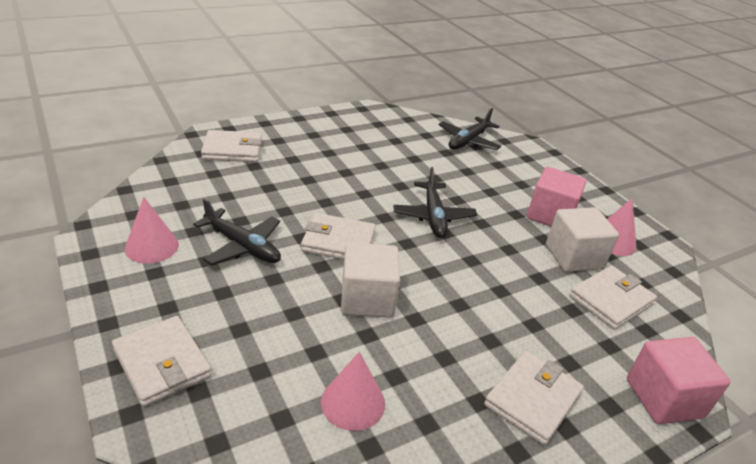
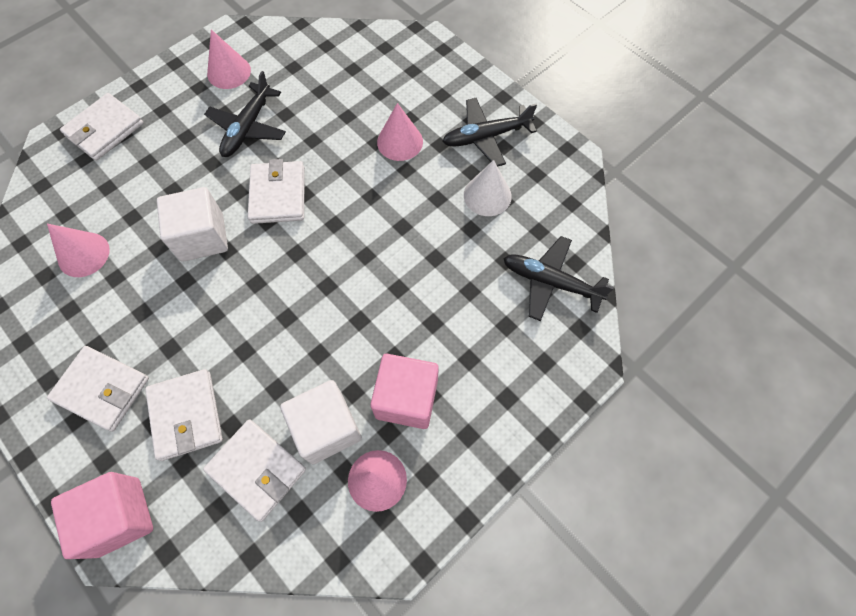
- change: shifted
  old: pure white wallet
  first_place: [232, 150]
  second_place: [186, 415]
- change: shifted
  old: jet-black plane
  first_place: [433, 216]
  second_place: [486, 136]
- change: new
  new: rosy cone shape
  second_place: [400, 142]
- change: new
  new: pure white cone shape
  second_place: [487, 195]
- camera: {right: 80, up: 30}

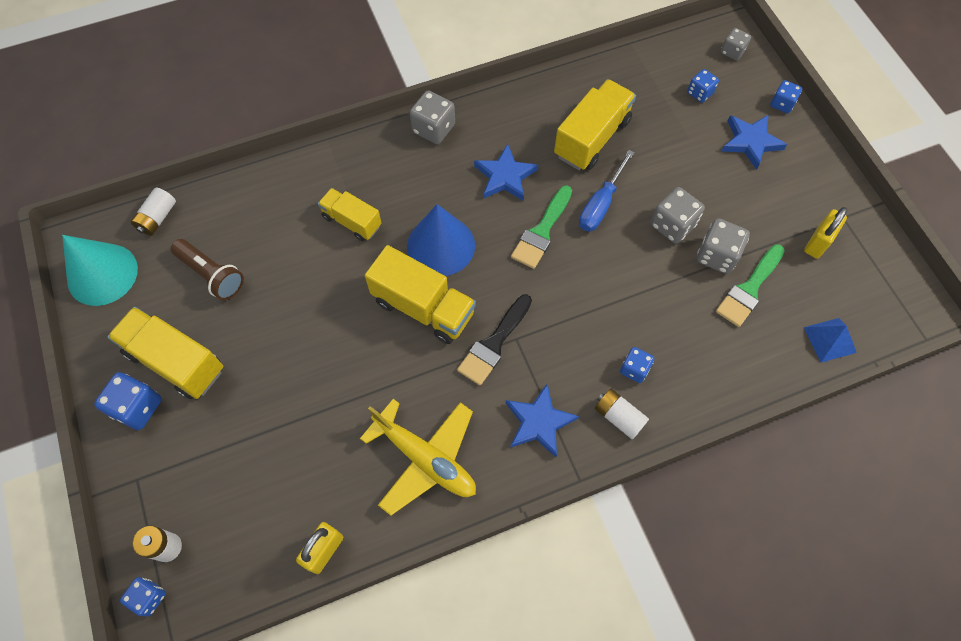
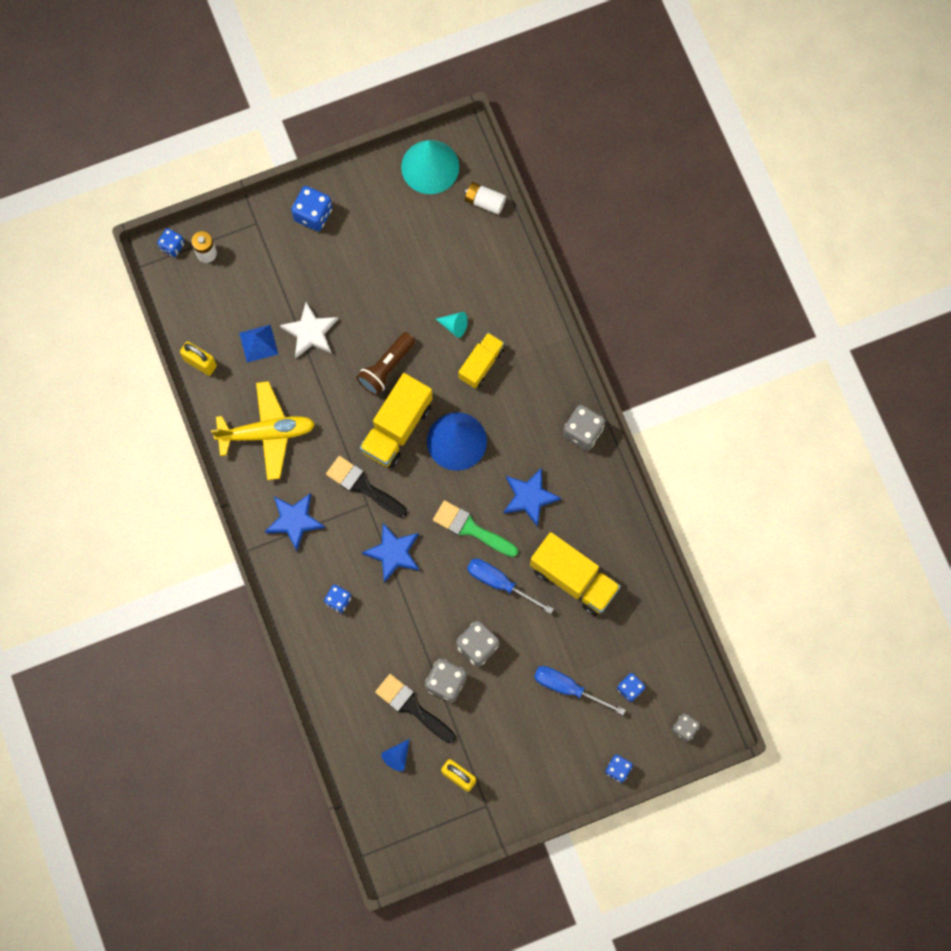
- change: shifted
  old: blue star shape
  first_place: [750, 142]
  second_place: [393, 553]
- change: shifted
  old: russet pocket torch
  first_place: [211, 275]
  second_place: [386, 368]
- change: repainted
  old: leaf-green brush
  new: jet-black brush
  first_place: [749, 289]
  second_place: [412, 707]
- change: gone
  old: golden lorry
  first_place: [176, 361]
- change: shifted
  old: blue pyramid shape
  first_place: [829, 339]
  second_place: [258, 343]
- change: gone
  old: pure white AA battery
  first_place: [618, 417]
- change: rotated
  old: golden plane
  first_place: [425, 459]
  second_place: [267, 433]
  degrees: -135
- change: new
  new: pure white star shape
  second_place: [310, 332]
- change: new
  new: teal cone shape
  second_place: [454, 326]
- change: new
  new: blue hand screwdriver
  second_place: [567, 688]
- change: new
  new: blue cone shape
  second_place: [397, 756]
- camera: {right: 90, up: 10}

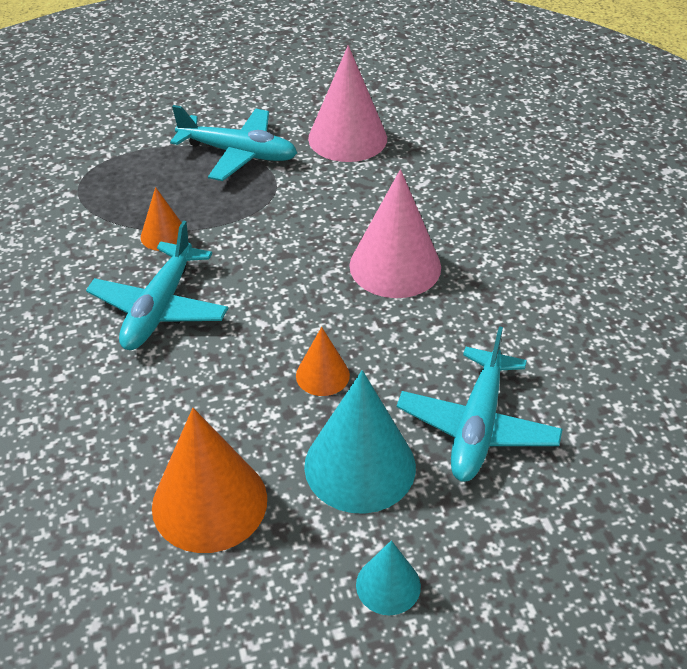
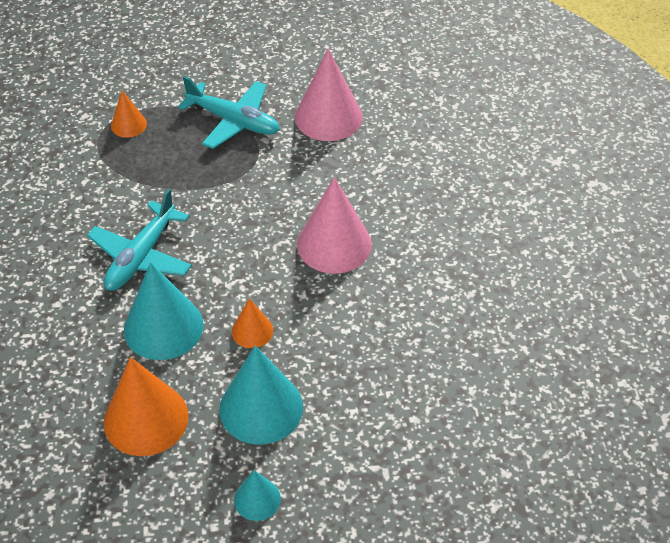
- change: shifted
  old: bright orange cone shape
  first_place: [164, 235]
  second_place: [128, 124]
- change: gone
  old: teal plane
  first_place: [477, 426]
- change: new
  new: teal cone shape
  second_place: [163, 327]
- camera: {right: 10, up: 5}

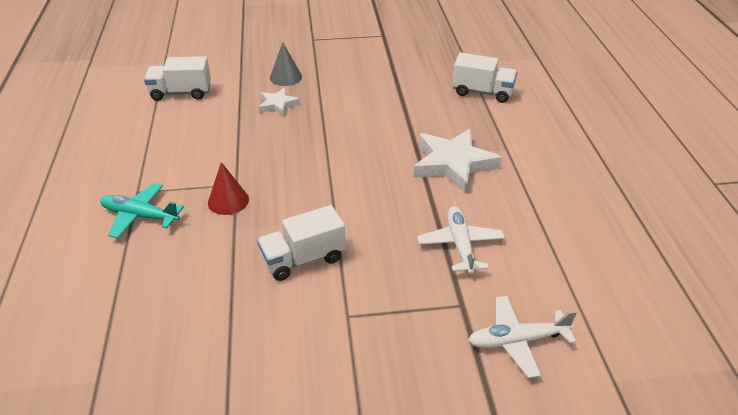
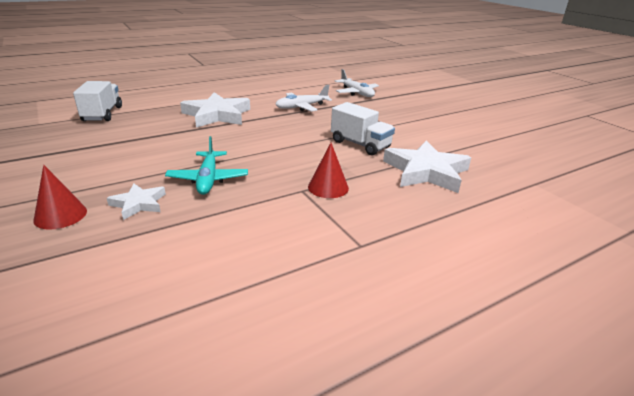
- change: repainted
  old: grey cone shape
  new: scarlet cone shape
  first_place: [286, 77]
  second_place: [60, 215]
- change: gone
  old: pure white lorry
  first_place: [181, 93]
- change: shifted
  old: teal plane
  first_place: [140, 216]
  second_place: [208, 179]
- change: new
  new: pure white star shape
  second_place: [426, 171]
- camera: {right: -115, up: -10}

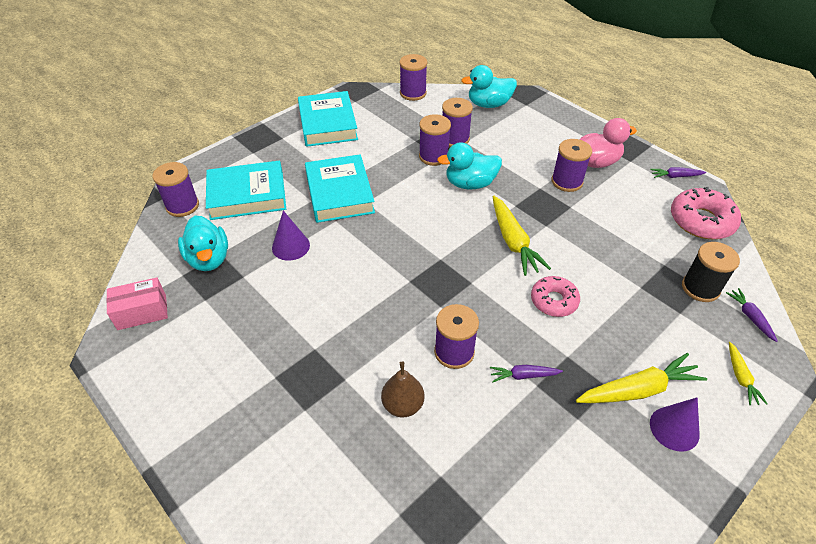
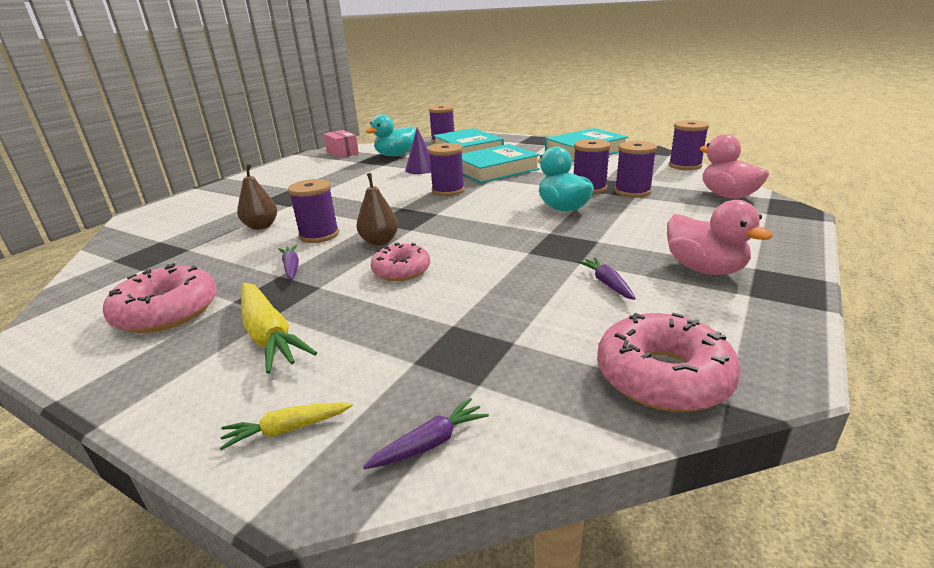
- change: repainted
  old: teal rubber duck
  new: rosy rubber duck
  first_place: [489, 104]
  second_place: [727, 196]
- change: shifted
  old: royal purple reel of thread
  first_place: [567, 181]
  second_place: [448, 190]
- change: shifted
  old: royal purple carrot
  first_place: [675, 176]
  second_place: [607, 284]
- change: gone
  old: golden carrot
  first_place: [513, 241]
- change: gone
  old: jet-black reel of thread
  first_place: [700, 288]
- change: gone
  old: royal purple cone shape
  first_place: [674, 428]
- change: new
  new: russet pear fruit
  second_place: [379, 241]
- change: new
  new: rosy doughnut
  second_place: [167, 311]
- camera: {right: 75, up: -20}

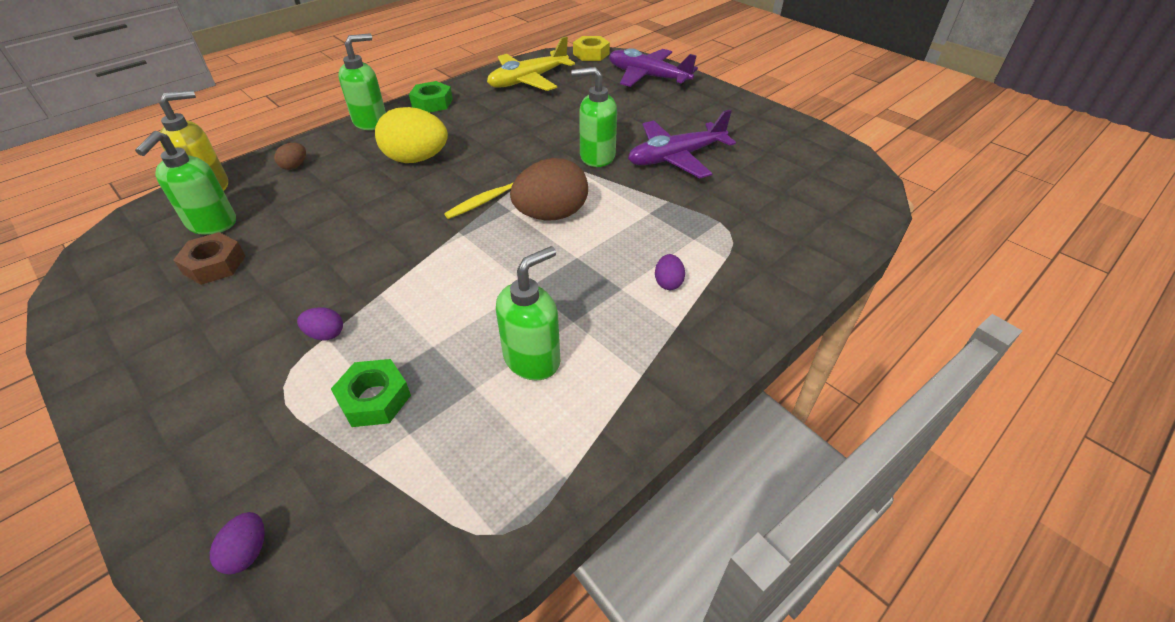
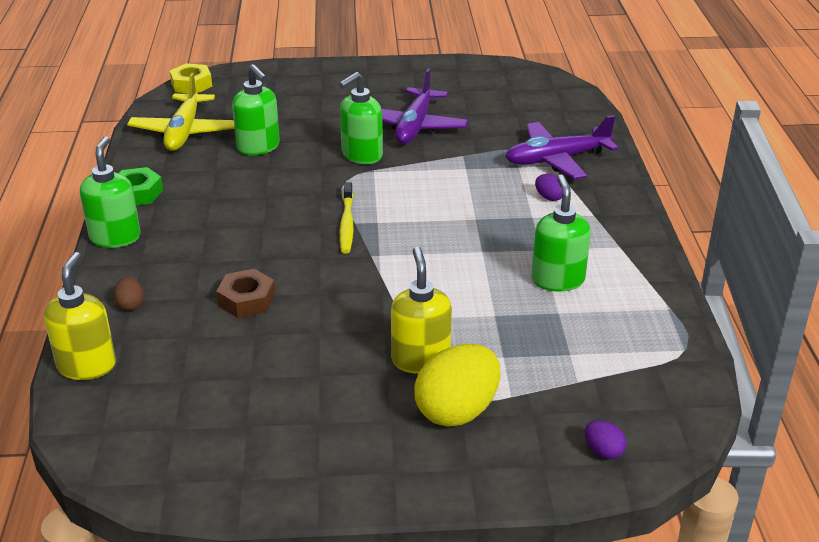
- change: shifted
  old: royal purple plane
  first_place: [647, 77]
  second_place: [556, 159]
- change: shifted
  old: golden egg
  first_place: [416, 159]
  second_place: [457, 411]
- change: shifted
  old: leaf-green soap pump
  first_place: [212, 224]
  second_place: [258, 147]
- change: gone
  old: russet egg
  first_place: [551, 215]
- change: shifted
  old: russet hex nut
  first_place: [214, 265]
  second_place: [247, 300]
- change: swapped
  old: royal purple egg
  new: golden soap pump
  first_place: [325, 334]
  second_place: [420, 359]
- change: gone
  old: leaf-green hex nut
  first_place: [374, 399]
- camera: {right: -50, up: -10}

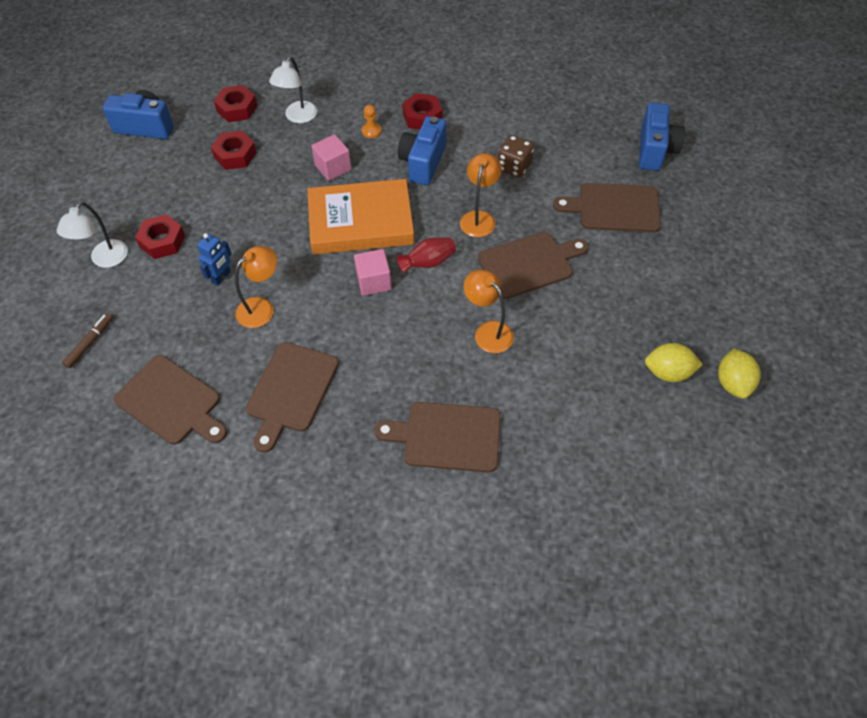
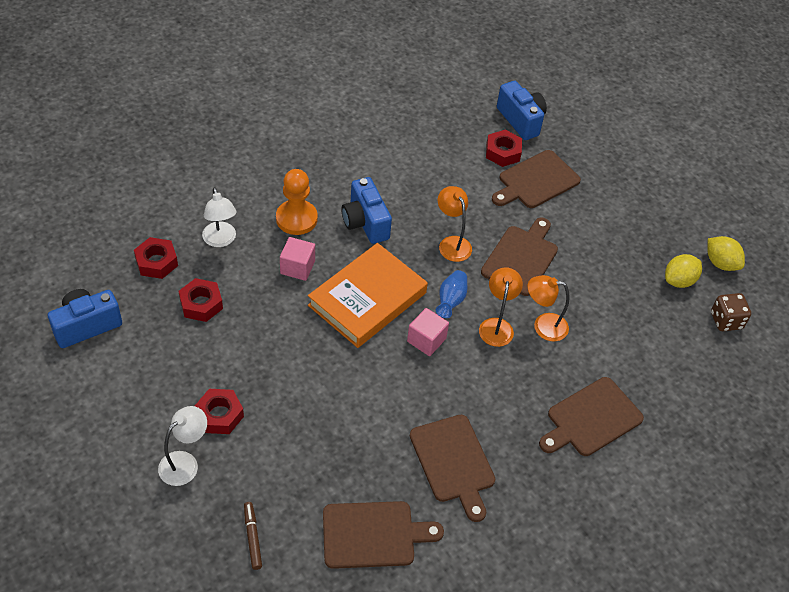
- change: shifted
  old: scarlet hex nut
  first_place: [422, 117]
  second_place: [502, 152]
- change: scaled
  old: bright orange pawn
  first_place: [371, 131]
  second_place: [296, 219]
  factor: 2.09
- change: shifted
  old: russet game die
  first_place: [514, 167]
  second_place: [726, 321]
- change: rotated
  old: pure white desk lamp
  first_place: [104, 260]
  second_place: [185, 463]
  degrees: -120
- change: gone
  old: blue toy robot
  first_place: [221, 277]
- change: repainted
  old: scarlet flower vase
  new: blue flower vase
  first_place: [428, 263]
  second_place: [451, 300]
- change: shifted
  old: bright orange desk lamp
  first_place: [262, 308]
  second_place: [496, 326]
- camera: {right: -45, up: -5}

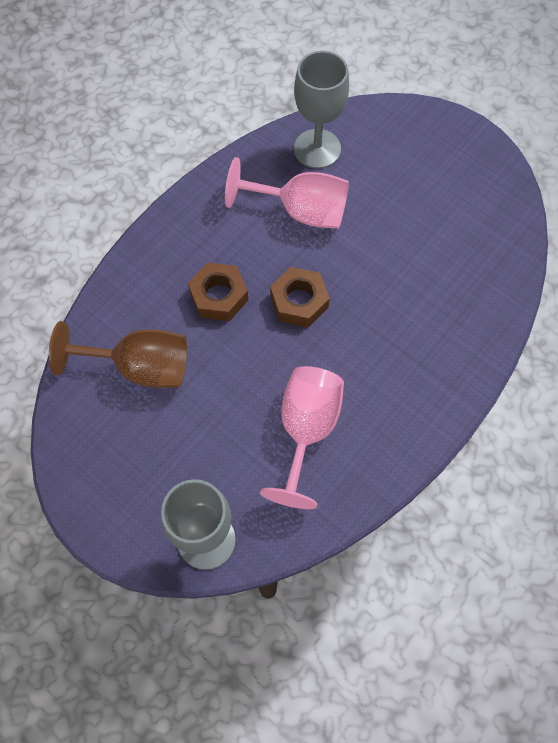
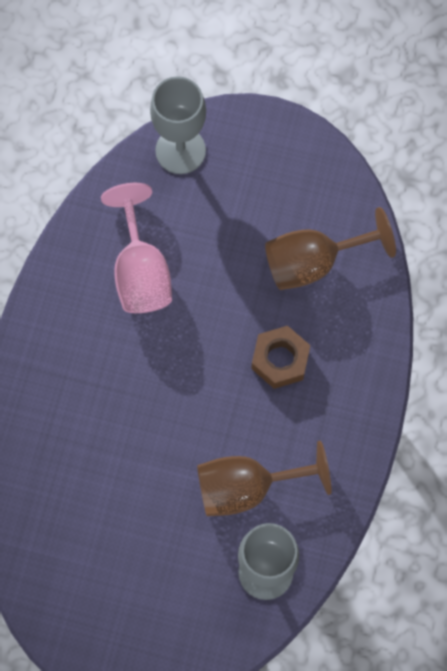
- change: repainted
  old: rosy chalice
  new: russet chalice
  first_place: [301, 211]
  second_place: [247, 488]
- change: gone
  old: russet hex nut
  first_place: [299, 301]
- camera: {right: 155, up: 5}

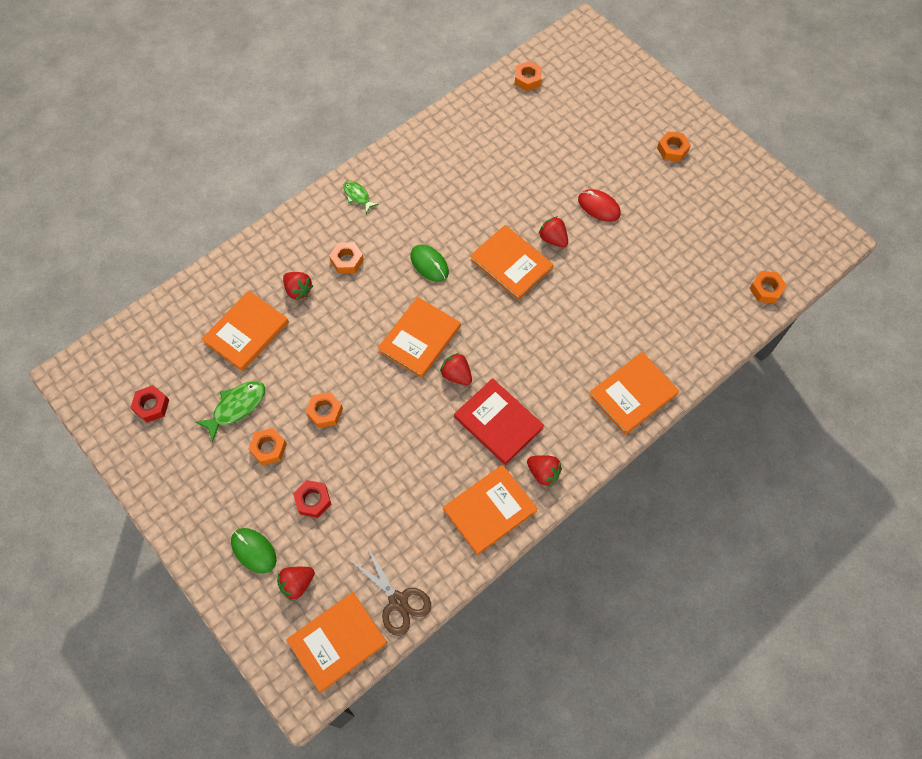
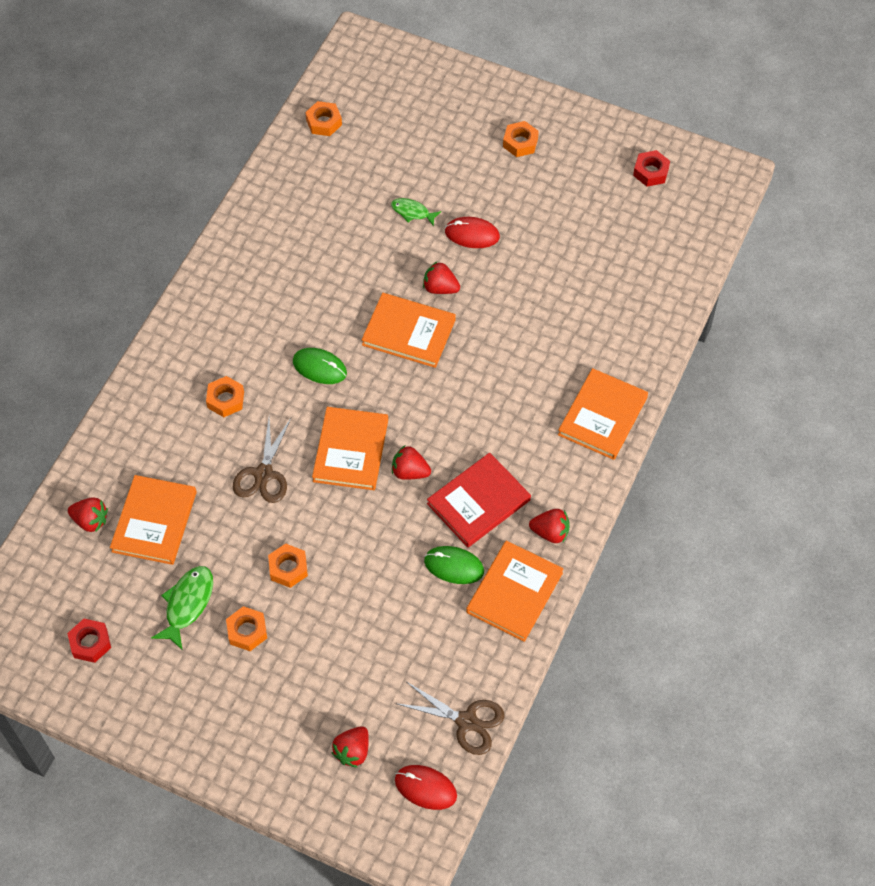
- change: shifted
  old: leaf-green fish
  first_place: [357, 196]
  second_place: [412, 212]
- change: gone
  old: bright orange hex nut
  first_place: [766, 290]
- change: shifted
  old: scarlet berry
  first_place: [298, 290]
  second_place: [90, 520]
- change: rotated
  old: scarlet book
  first_place: [498, 423]
  second_place: [479, 502]
  degrees: -60
- change: shifted
  old: scarlet hex nut
  first_place: [313, 500]
  second_place: [650, 172]
- change: shifted
  old: leaf-green mouse
  first_place: [253, 551]
  second_place: [454, 566]
- change: swapped
  old: bright orange book
  new: scarlet mouse
  first_place: [337, 642]
  second_place: [425, 788]
- change: new
  new: russet pair of scissors
  second_place: [263, 474]
- camera: {right: -25, up: -5}

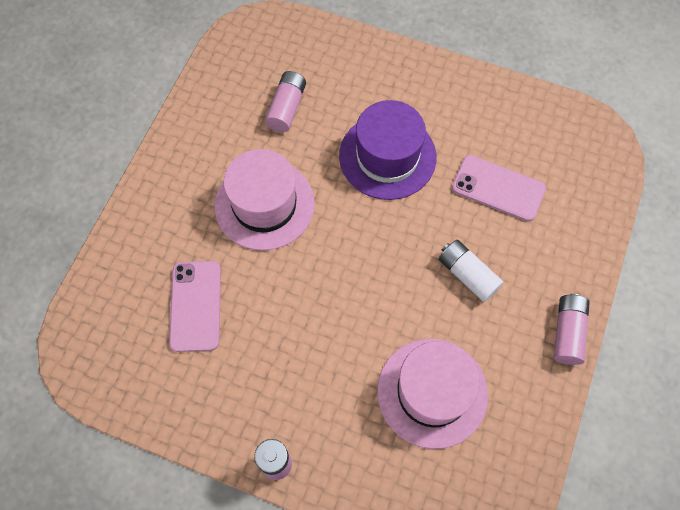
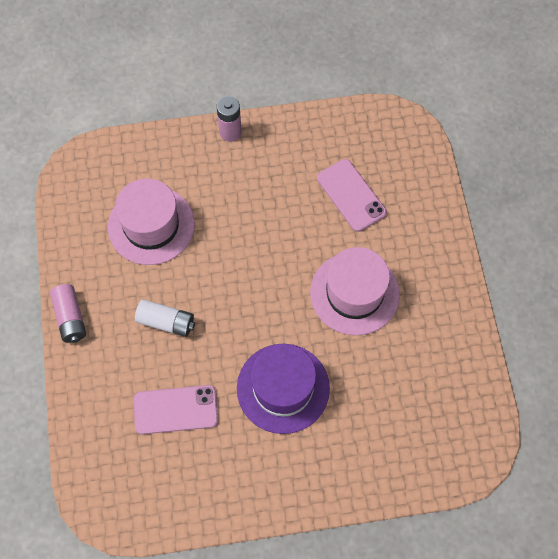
- change: gone
  old: rosy AA battery
  first_place: [286, 108]
- camera: {right: 150, up: 0}

